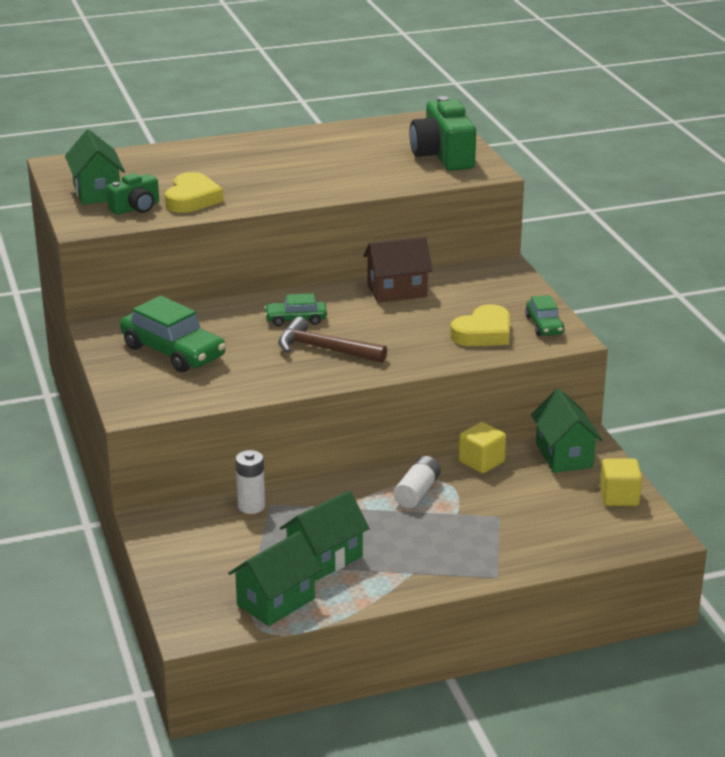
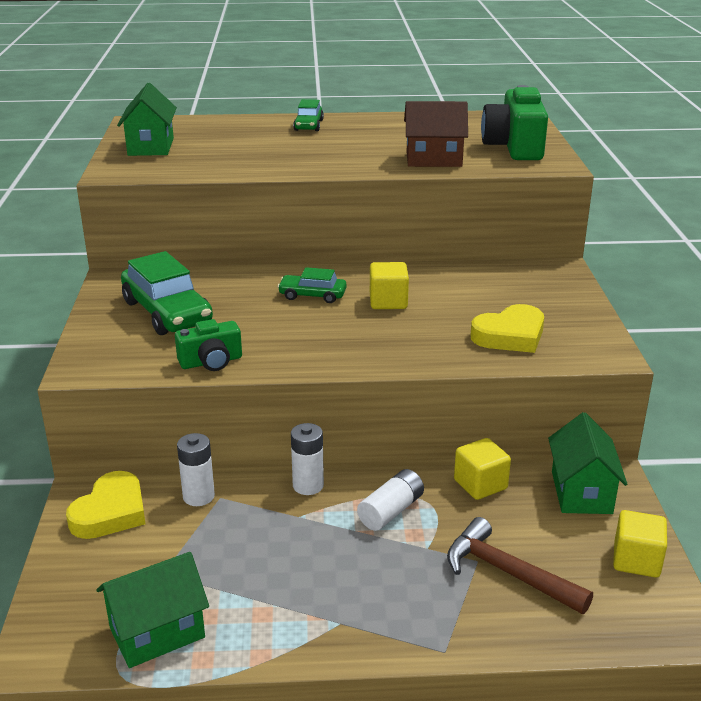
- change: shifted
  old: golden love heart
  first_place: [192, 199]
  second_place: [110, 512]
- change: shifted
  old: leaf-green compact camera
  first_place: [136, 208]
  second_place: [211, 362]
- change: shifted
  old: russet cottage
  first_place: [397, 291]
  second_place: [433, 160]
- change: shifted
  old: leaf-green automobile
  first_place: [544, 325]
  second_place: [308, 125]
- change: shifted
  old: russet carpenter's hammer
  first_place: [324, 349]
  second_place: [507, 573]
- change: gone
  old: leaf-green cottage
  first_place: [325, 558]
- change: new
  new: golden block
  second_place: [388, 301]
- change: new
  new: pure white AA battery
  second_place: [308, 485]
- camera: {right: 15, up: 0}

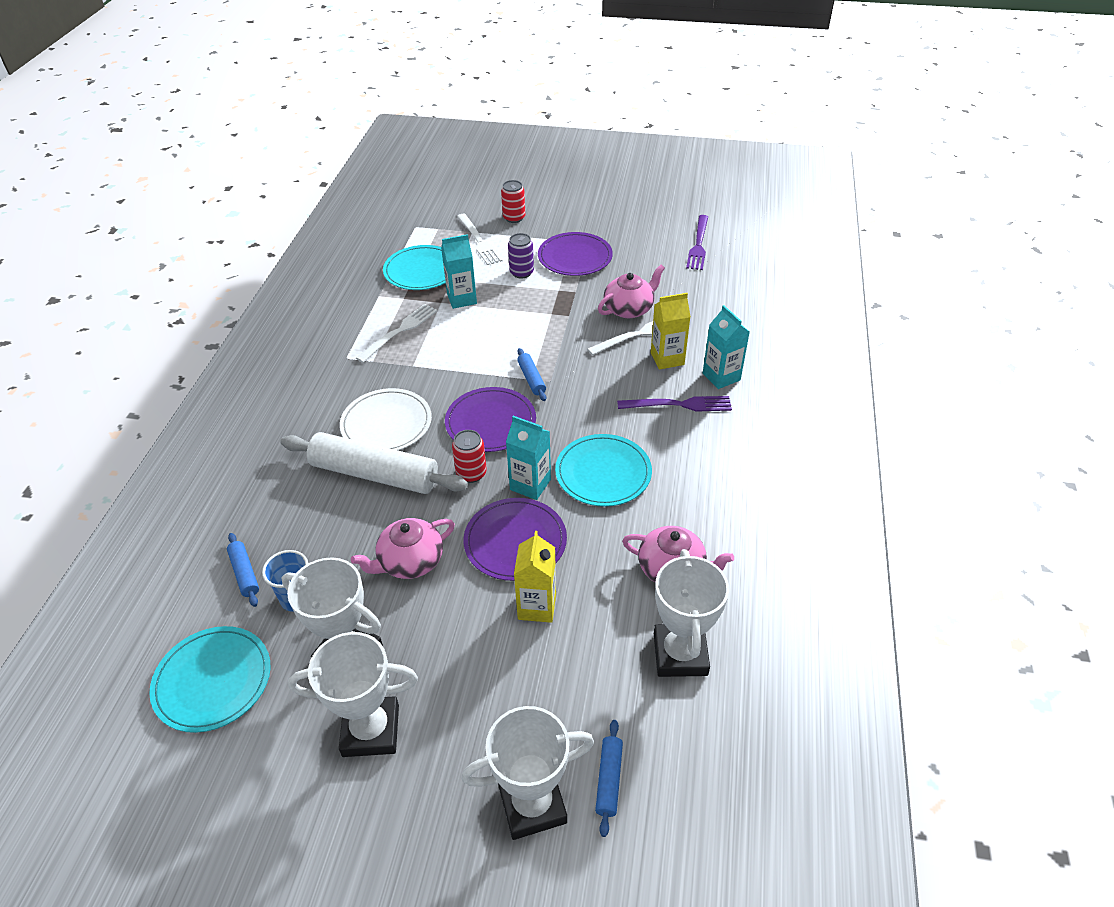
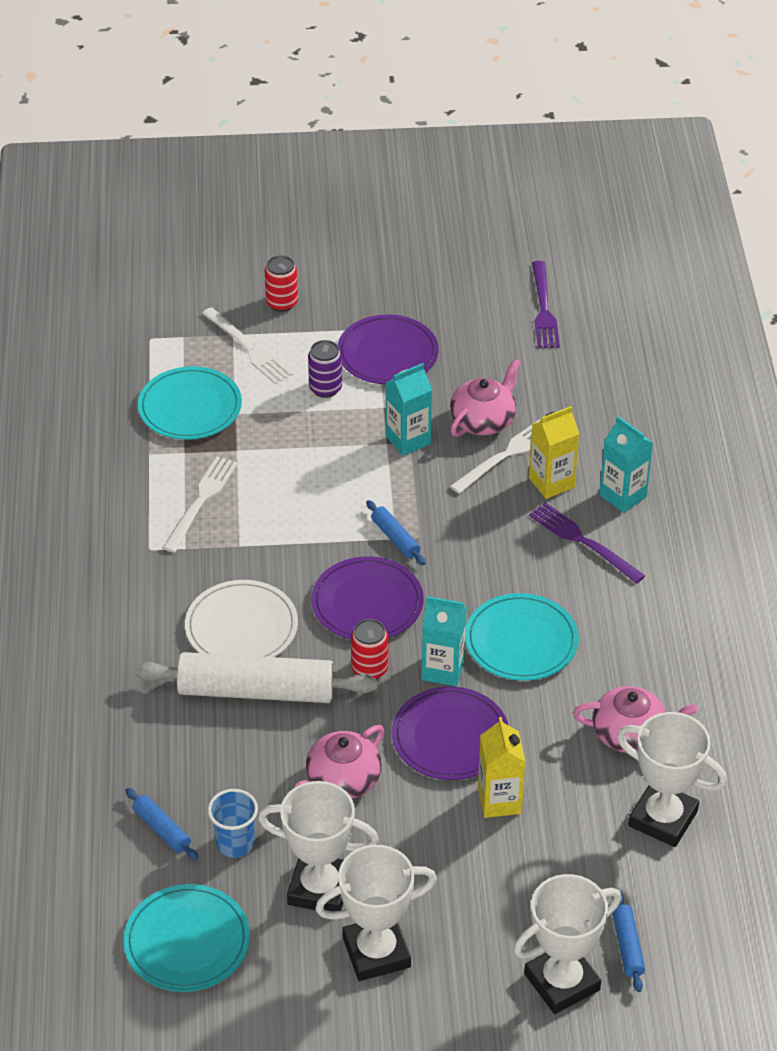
- change: shifted
  old: teal carton
  first_place: [462, 299]
  second_place: [408, 440]
- change: rotated
  old: royal purple dinner fork
  first_place: [679, 405]
  second_place: [583, 541]
  degrees: -120
- change: rotated
  old: pure white trophy
  first_place: [680, 654]
  second_place: [663, 818]
  degrees: -45
- camera: {right: -15, up: 0}

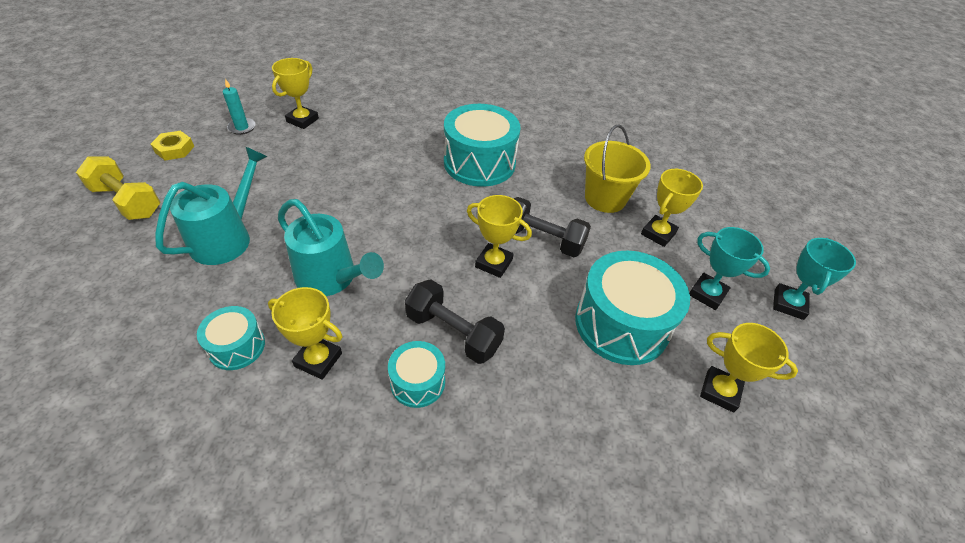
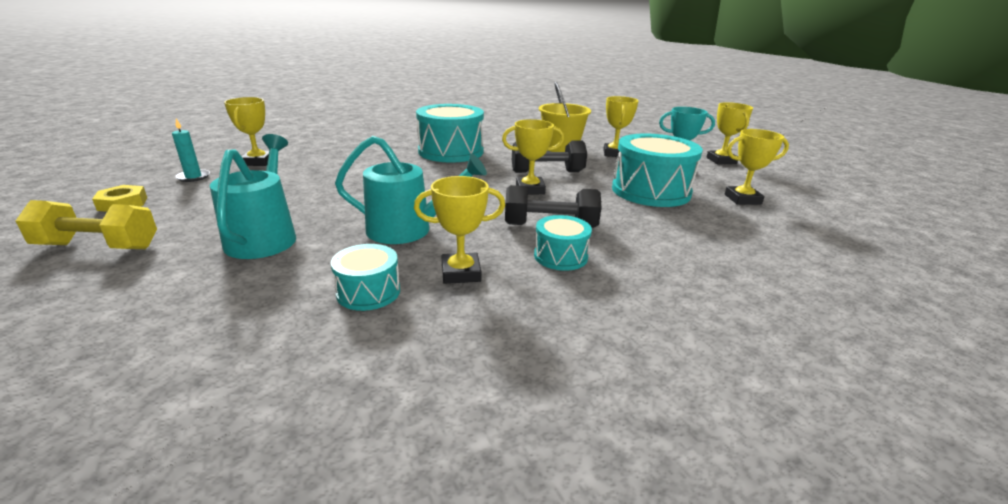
- change: repainted
  old: teal trophy
  new: golden trophy
  first_place: [788, 304]
  second_place: [721, 160]
- camera: {right: -30, up: -20}

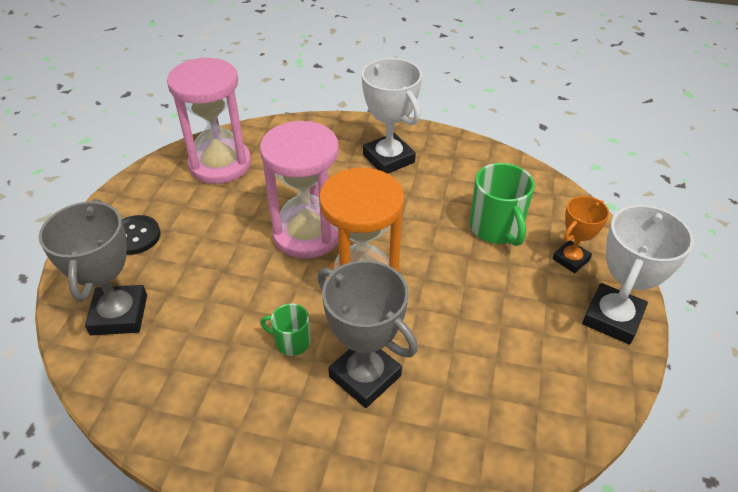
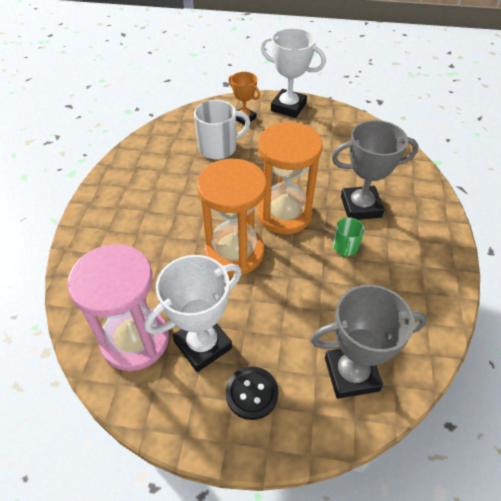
- change: shifted
  old: pure white trophy
  first_place: [388, 159]
  second_place: [203, 345]
- change: repainted
  old: rosy sand timer
  new: bright orange sand timer
  first_place: [307, 234]
  second_place: [234, 252]
- change: repainted
  old: leaf-green tea mug
  new: pure white tea mug
  first_place: [496, 228]
  second_place: [219, 148]
- change: rotated
  old: grey trophy
  first_place: [365, 376]
  second_place: [360, 207]
  degrees: 45
- camera: {right: -95, up: 5}

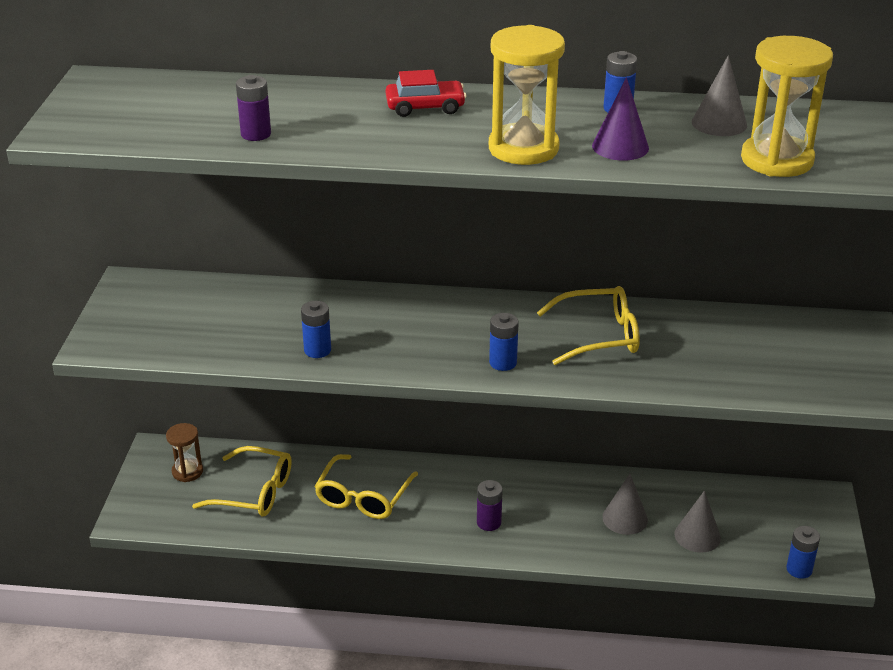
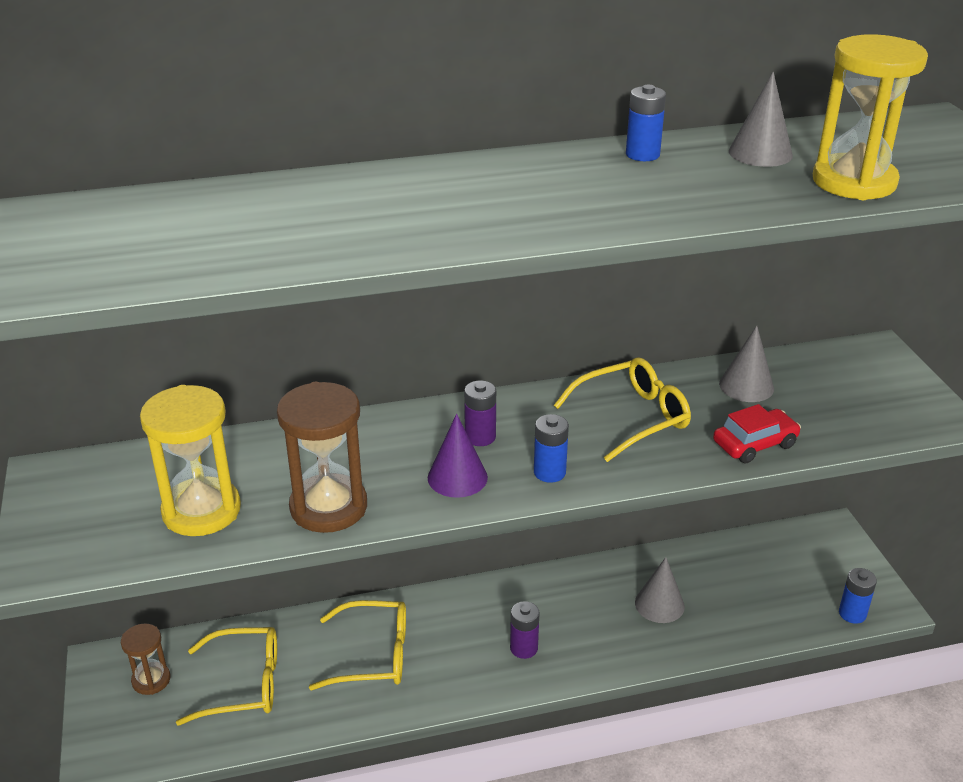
- change: shifted
  old: golden sand timer
  first_place: [523, 148]
  second_place: [201, 510]
- change: shifted
  old: scarlet automobile
  first_place: [425, 107]
  second_place: [755, 444]
- change: shifted
  old: royal purple AA battery
  first_place: [256, 134]
  second_place: [480, 437]
- change: shifted
  old: royal purple cone shape
  first_place: [620, 147]
  second_place: [457, 477]
- change: swapped
  old: blue AA battery
  new: russet sand timer
  first_place: [317, 350]
  second_place: [328, 507]
- change: rotated
  old: golden glasses
  first_place: [363, 497]
  second_place: [373, 655]
  degrees: -90
- change: shifted
  old: grey cone shape
  first_place: [697, 536]
  second_place: [746, 386]
- camera: {right: -20, up: 0}

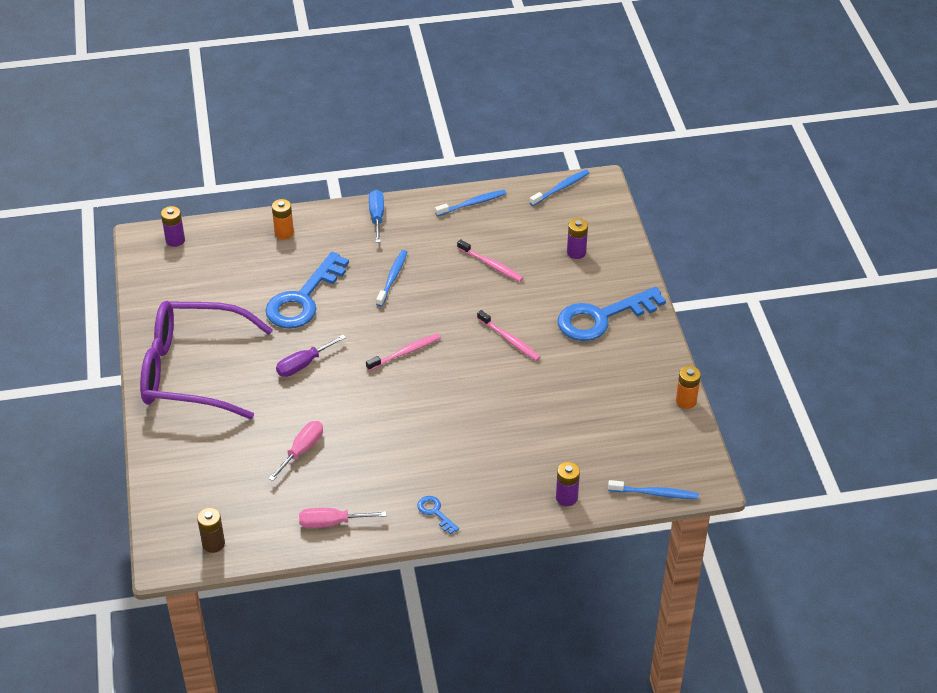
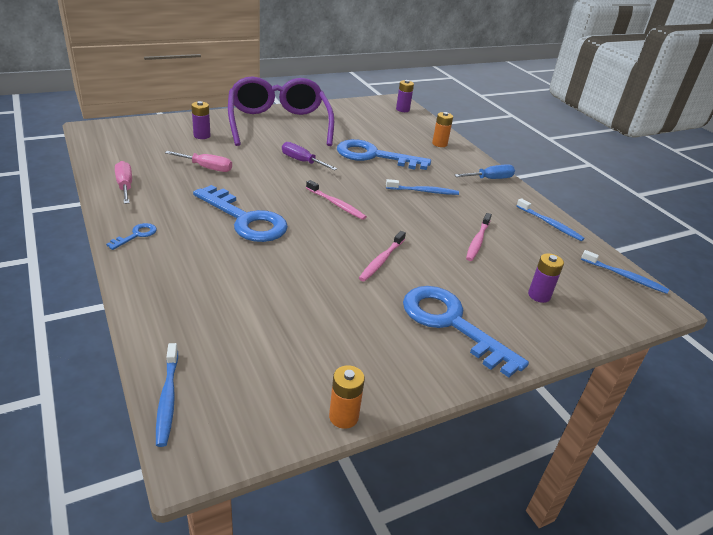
- change: shifted
  old: royal purple AA battery
  first_place: [566, 497]
  second_place: [202, 136]
- change: gone
  old: russet AA battery
  first_place: [213, 544]
- change: new
  new: blue key
  second_place: [246, 219]
- camera: {right: 70, up: -10}

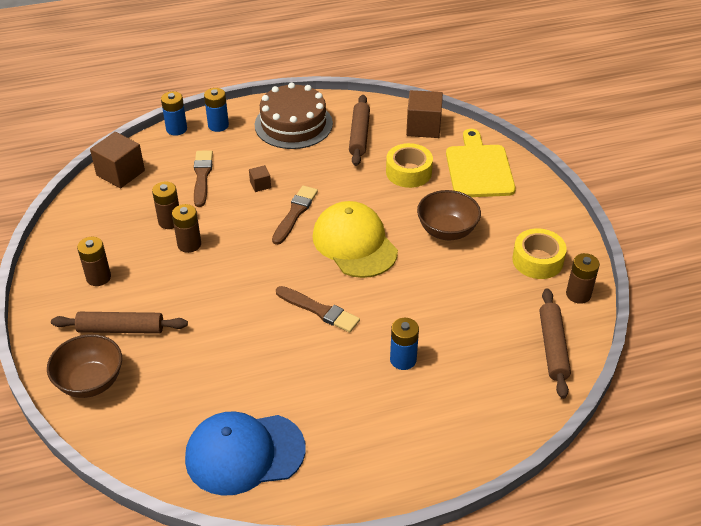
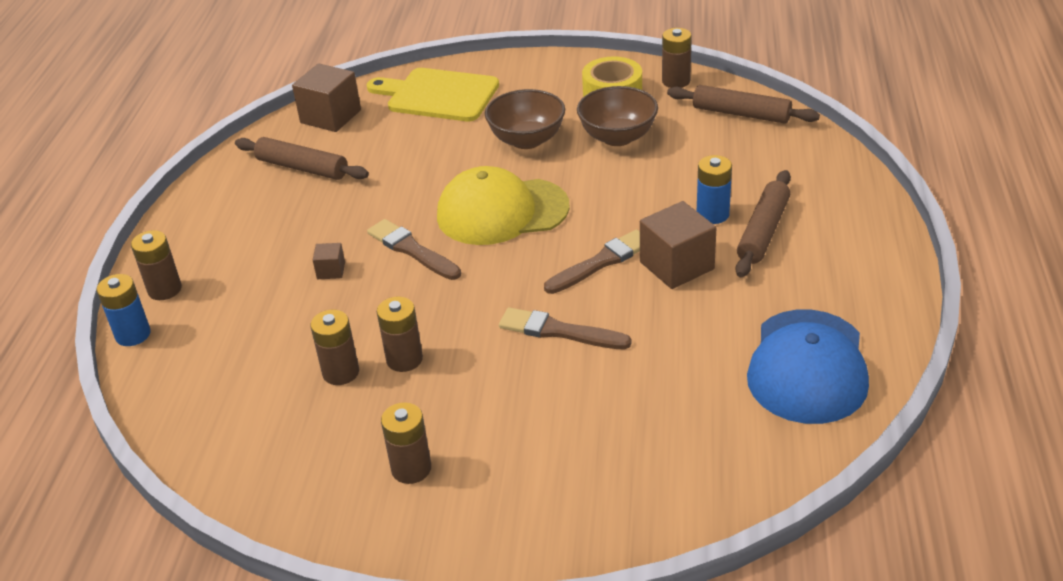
- change: gone
  old: russet layer cake
  first_place: [293, 124]
- change: repainted
  old: blue AA battery
  new: russet AA battery
  first_place: [218, 125]
  second_place: [164, 289]
- change: shifted
  old: russet block
  first_place: [120, 173]
  second_place: [676, 265]
- change: gone
  old: golden tape
  first_place: [408, 172]
- change: shifted
  old: russet brush
  first_place: [202, 176]
  second_place: [559, 331]
- change: shifted
  old: russet pastry roller
  first_place: [121, 329]
  second_place: [763, 231]
- change: shifted
  old: russet serving bowl
  first_place: [90, 382]
  second_place: [617, 137]
- camera: {right: -65, up: -5}

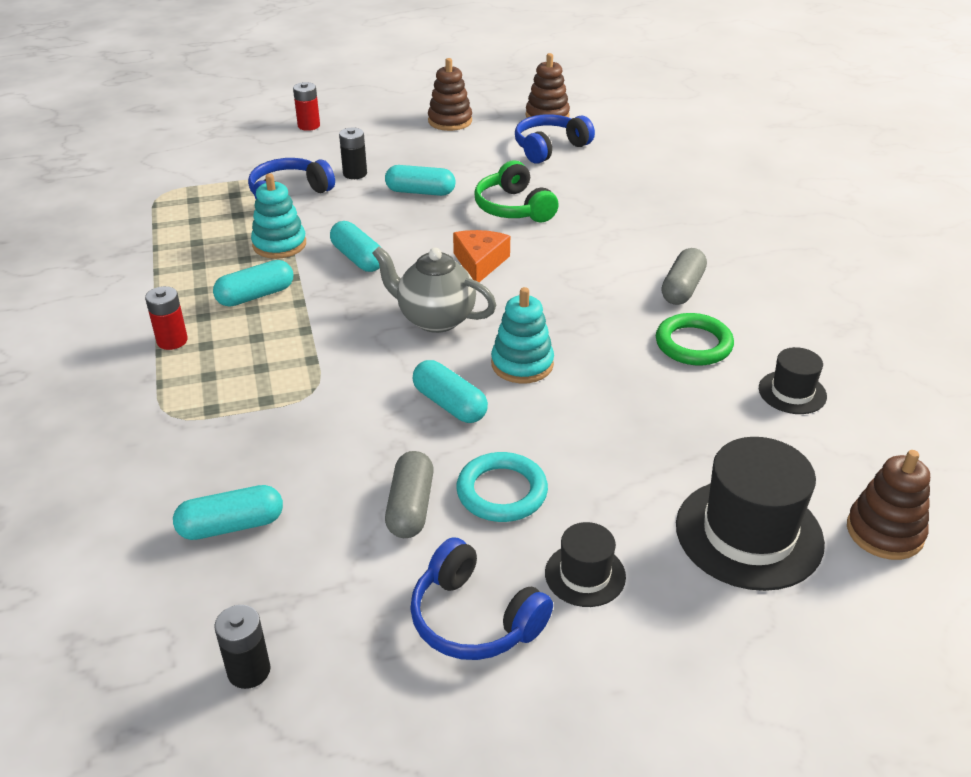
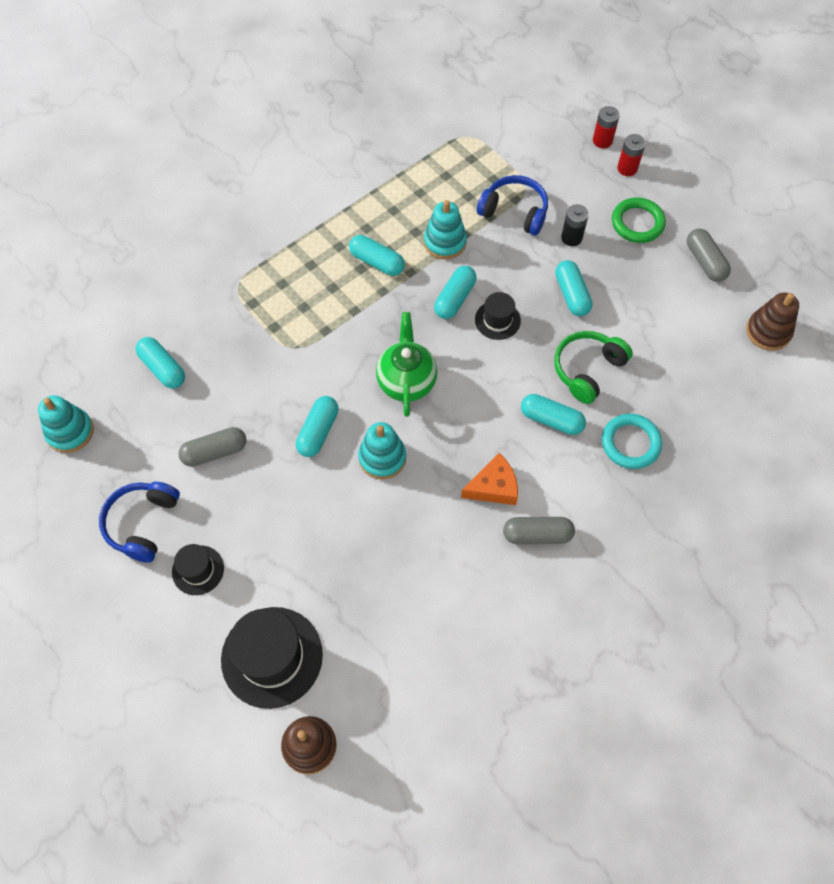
- change: swapped
  old: russet stacking rings
  new: grey pill
  first_place: [450, 121]
  second_place: [705, 262]
- change: gone
  old: blue over-ear headphones
  first_place: [549, 148]
- change: shifted
  old: bright orange piece of cheese
  first_place: [480, 263]
  second_place: [493, 487]
- change: repainted
  old: grey china teapot
  new: leaf-green china teapot
  first_place: [435, 319]
  second_place: [406, 381]
- change: shifted
  old: scarlet AA battery
  first_place: [172, 341]
  second_place: [602, 141]
- change: shifted
  old: leaf-green hoop
  first_place: [693, 344]
  second_place: [637, 223]
- change: shifted
  old: jet-black top hat
  first_place: [792, 392]
  second_place: [497, 320]
- change: shifted
  old: teal hoop
  first_place: [502, 492]
  second_place: [630, 443]
- change: swapped
  old: jet-black AA battery
  new: teal stacking rings
  first_place: [249, 671]
  second_place: [70, 432]
- change: new
  new: teal pill
  second_place: [551, 420]
- camera: {right: 65, up: 25}

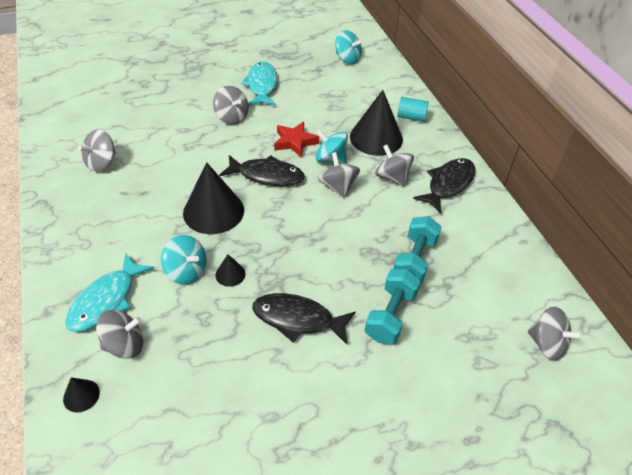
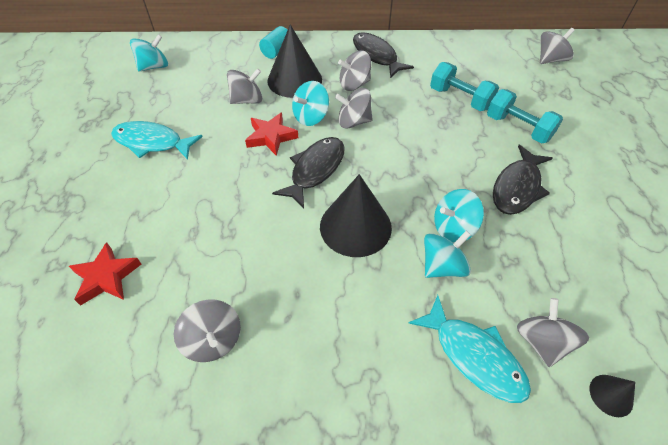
- change: shifted
  old: grey whirligig
  first_place: [232, 117]
  second_place: [247, 100]
- change: swapped
  old: jet-black cone shape
  new: teal whirligig
  first_place: [230, 274]
  second_place: [453, 228]
- change: new
  new: scarlet star shape
  second_place: [106, 277]
- camera: {right: -70, up: 5}

